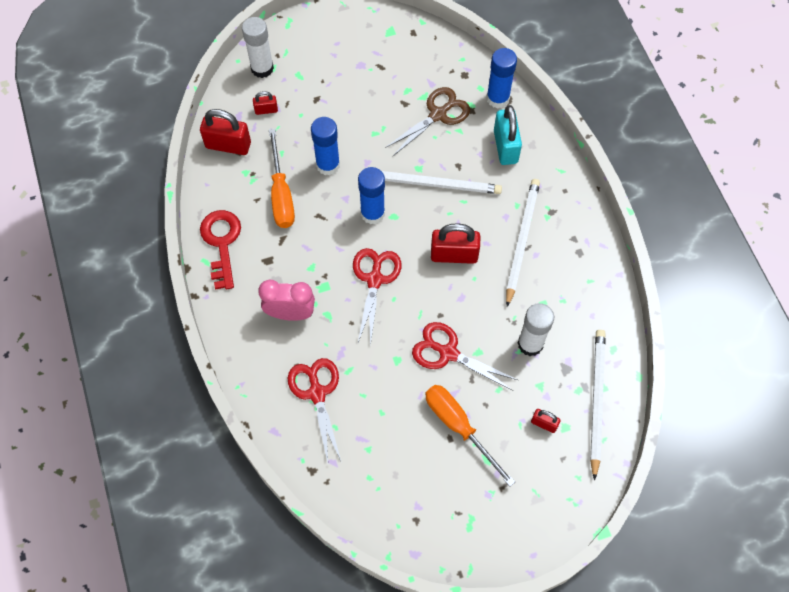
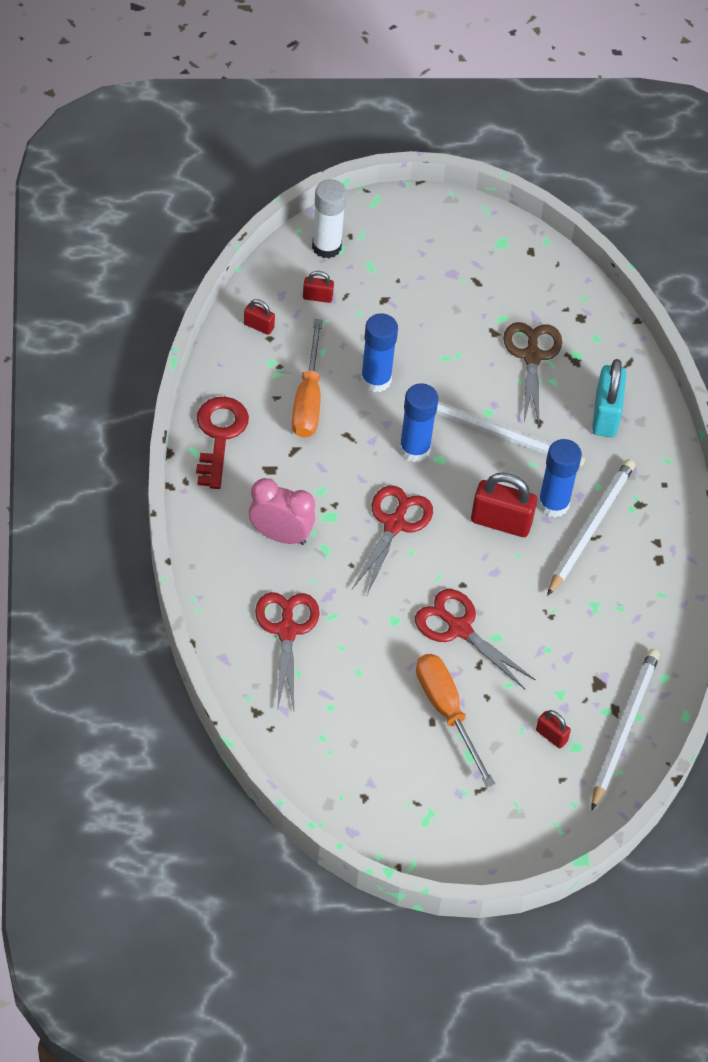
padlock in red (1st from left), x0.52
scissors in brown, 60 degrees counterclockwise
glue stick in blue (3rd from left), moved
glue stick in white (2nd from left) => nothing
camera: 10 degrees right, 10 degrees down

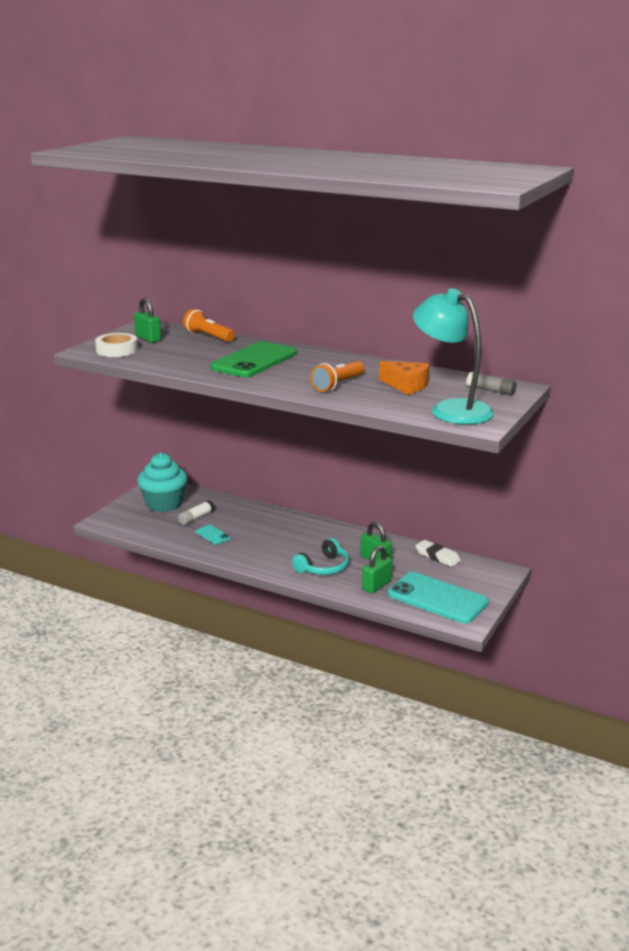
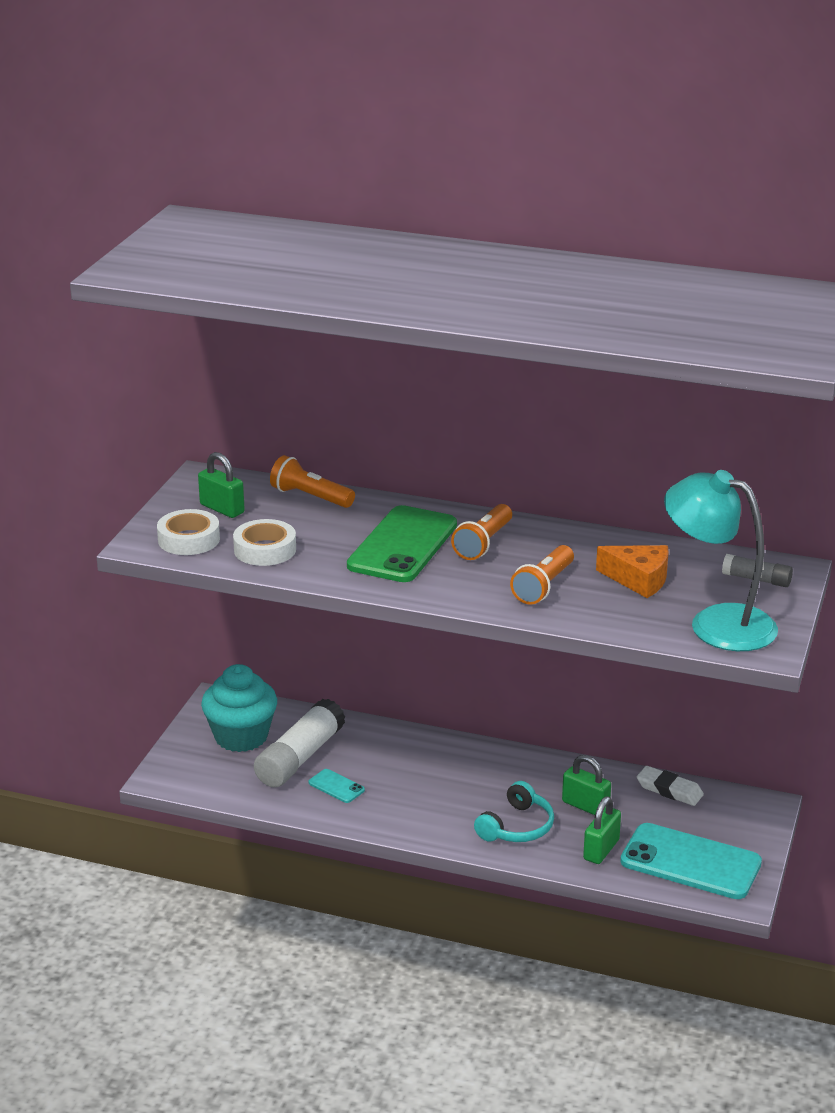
nothing => tape in white (2nd from left)
glue stick in white, x1.94
nothing => flashlight in orange (2nd from left)
camera: 10 degrees left, 5 degrees up

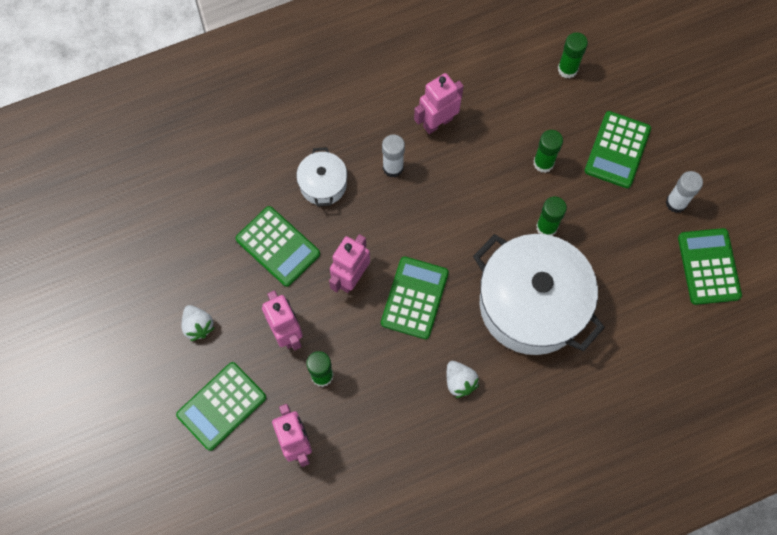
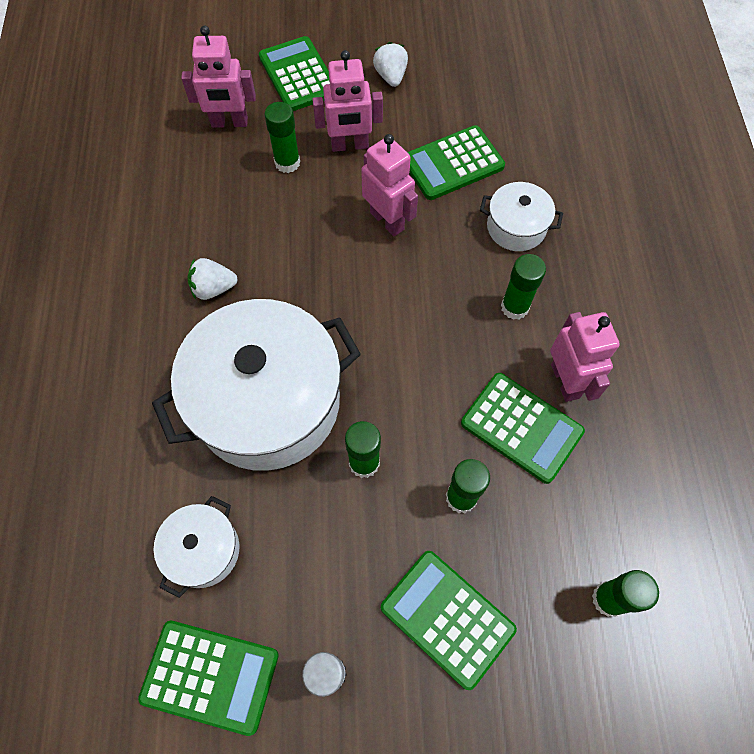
nothing => pot in white (1st from left)
strawberry in white (1st from left in the first image) => strawberry in white (2nd from left), 90 degrees clockwise
calculator in green (3rd from left in the first image) => calculator in green (5th from left), moved
glue stick in white (1st from left) => glue stick in green (4th from left)
camera: 110 degrees right, 5 degrees down

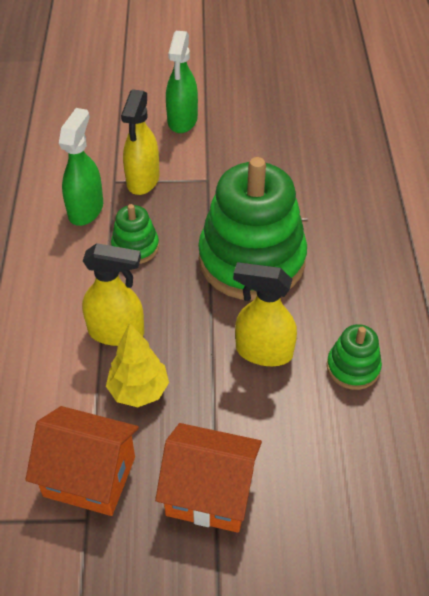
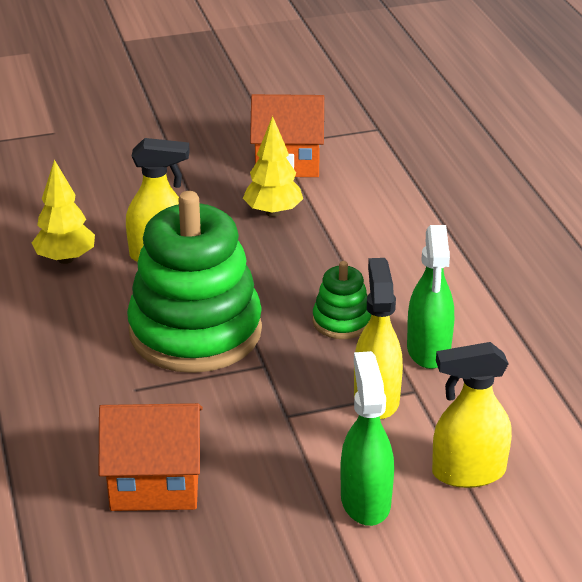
stacking toy in green (3rd from left) => tree in yellow (1st from left)
house in orange (2nd from left in the first image) => house in orange (1st from left), moved
spray bottle in yellow (1st from left in the first image) => spray bottle in yellow (3rd from left), moved
camera: 165 degrees right, 15 degrees down

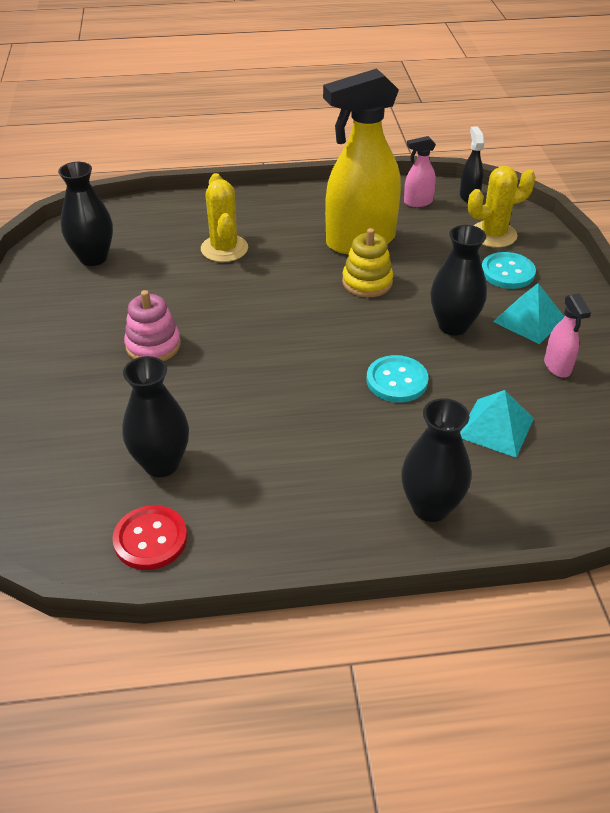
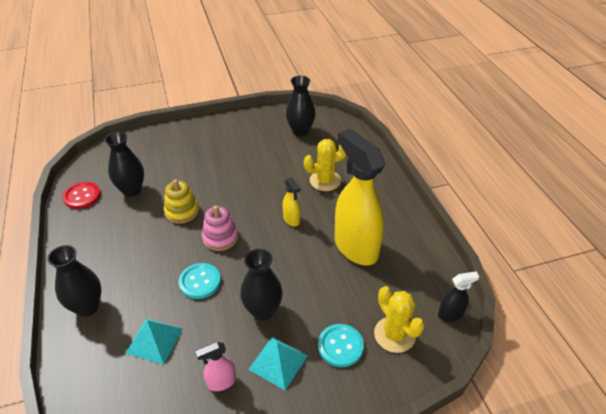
stacking toy in yellow, moved
stacking toy in pink, moved
nothing => spray bottle in yellow (1st from left)
spray bottle in pink (1st from left) => nothing
camera: 80 degrees right, 0 degrees up

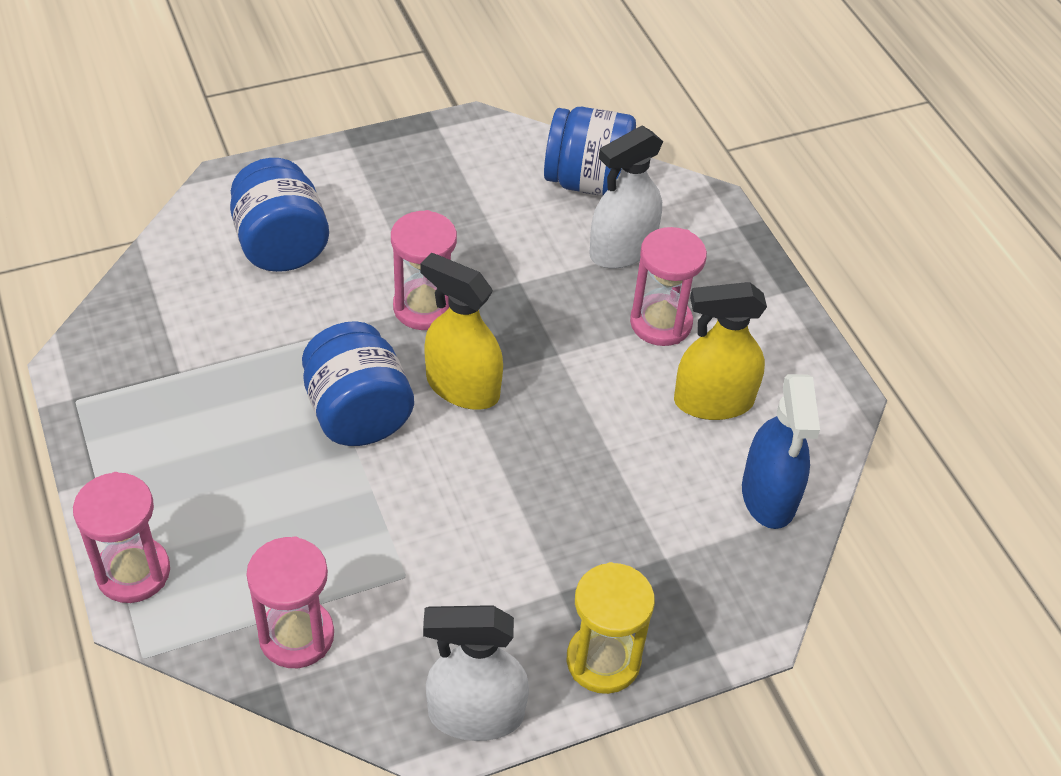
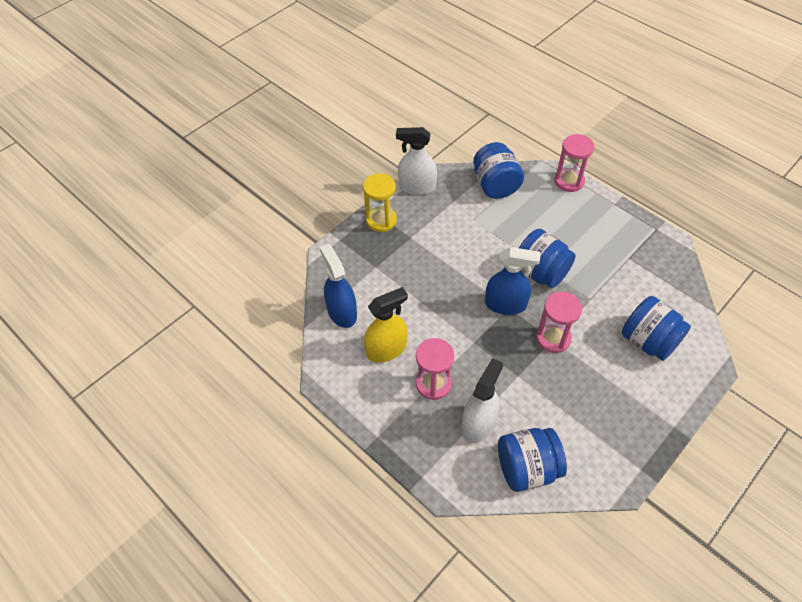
spray bottle in white (1st from left), 150 degrees counterclockwise
hourglass in pink (2nd from left) => jar in blue (1st from left)
spray bottle in yellow (1st from left) => spray bottle in blue (2nd from left)
camera: 160 degrees right, 5 degrees up

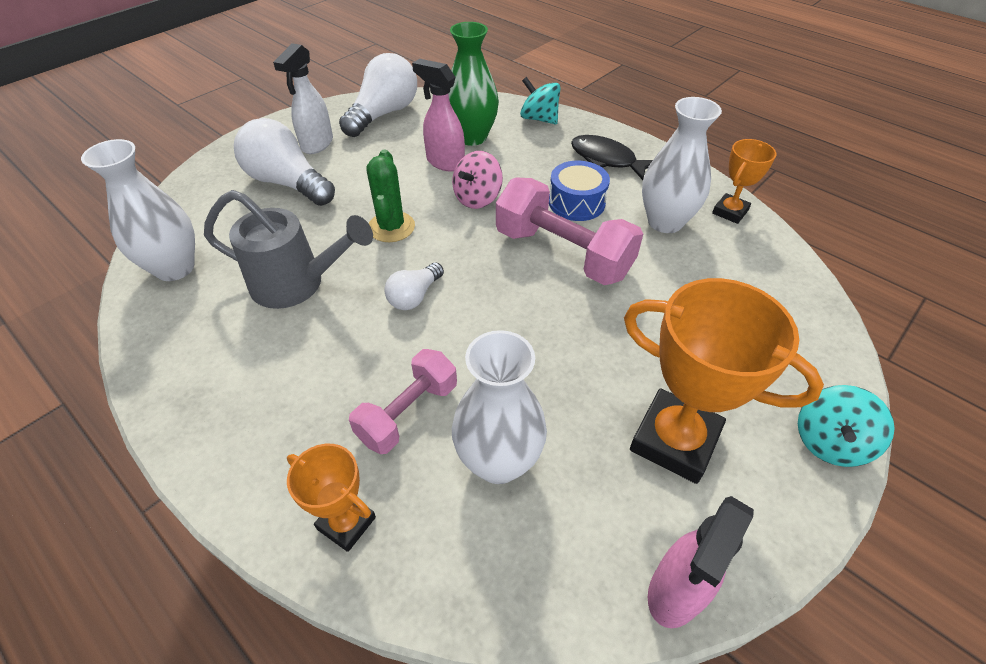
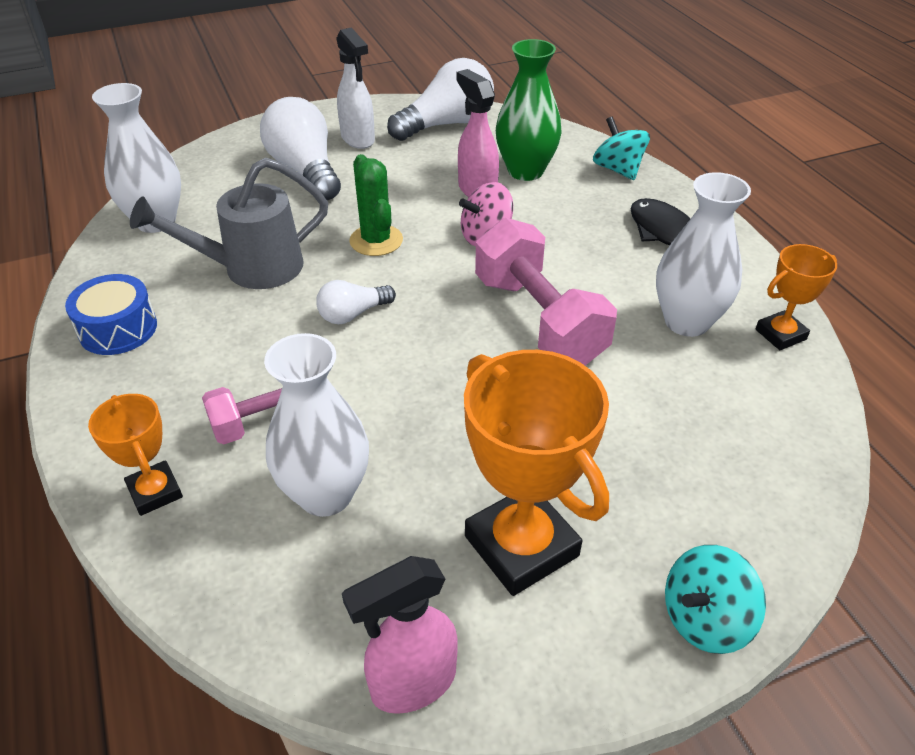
drum in blue, moved
watering can in grey, 120 degrees clockwise
spray bottle in white, 75 degrees counterclockwise
cactus in green, 45 degrees counterclockwise
camera: 25 degrees right, 5 degrees down

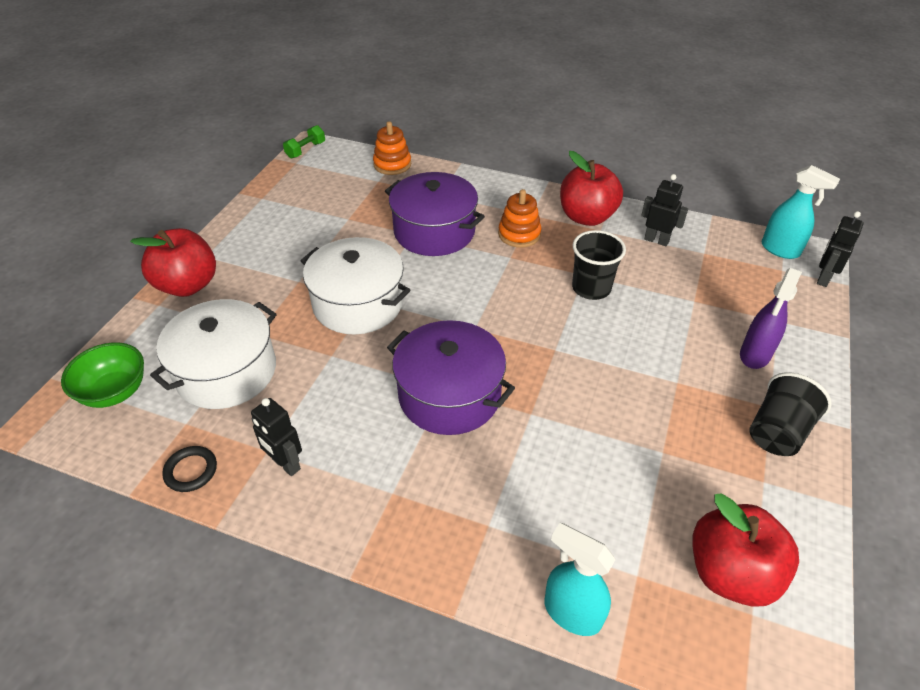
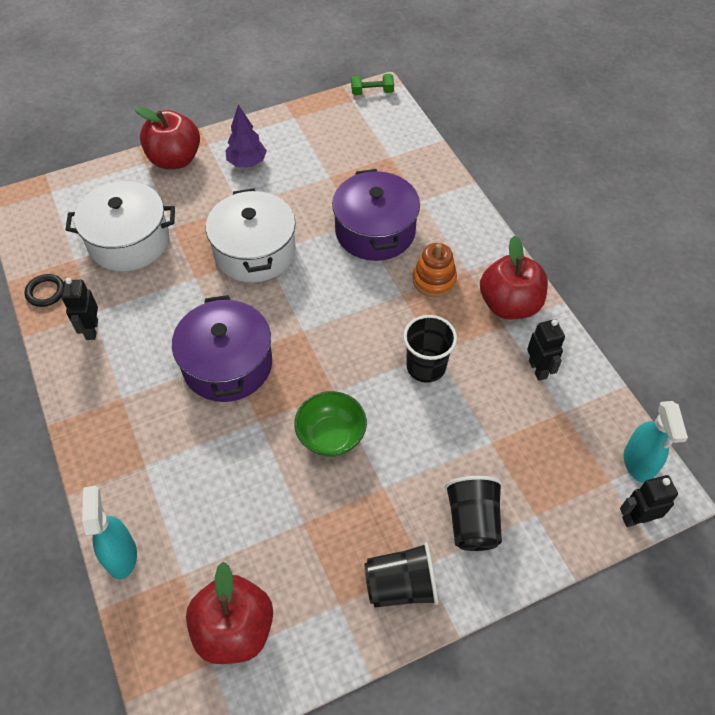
nothing => tree in purple
bowl in green, moved
spray bottle in purple => cup in black (3rd from left)
stacking toy in orange (1st from left) => nothing
camera: 45 degrees right, 10 degrees up

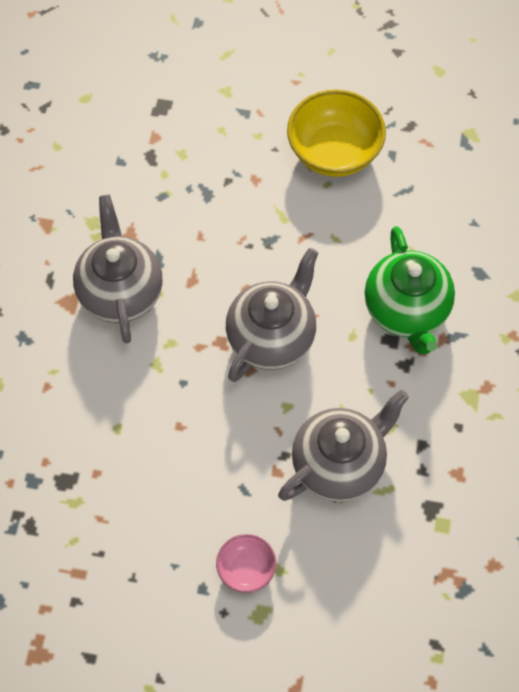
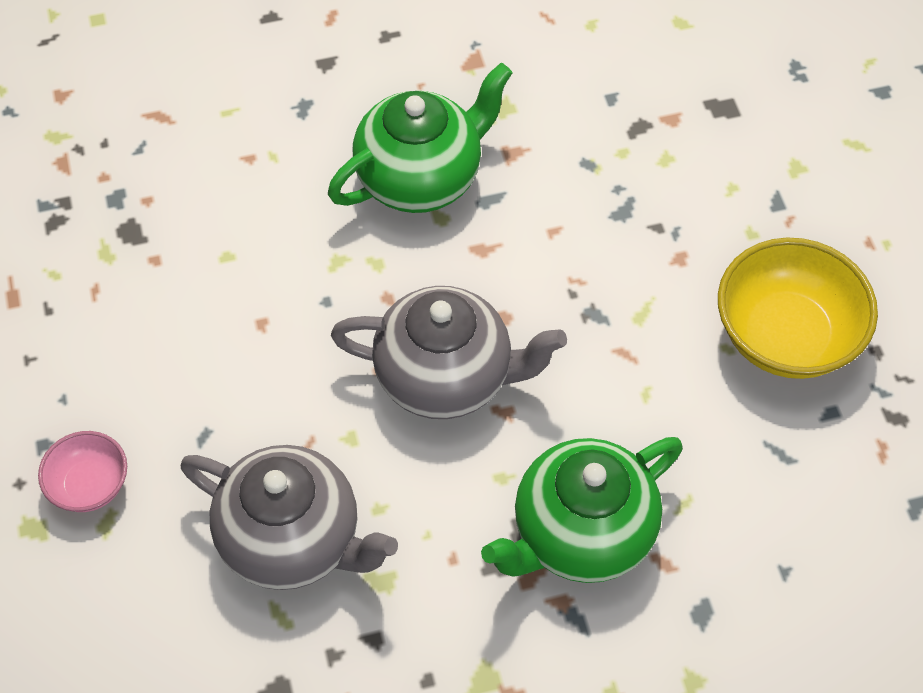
teapot in grey (1st from left) => teapot in green (1st from left)
camera: 65 degrees right, 5 degrees down

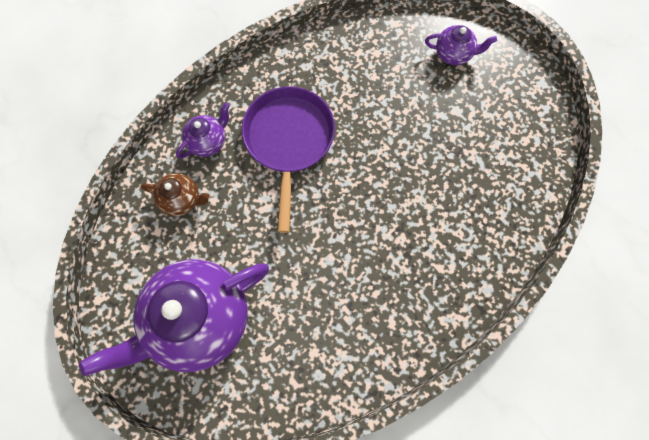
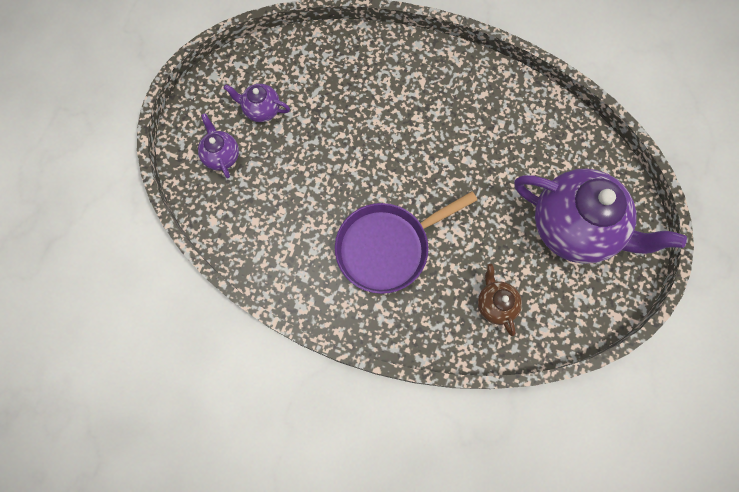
teapot in purple (2nd from left), moved
camera: 120 degrees left, 0 degrees up

